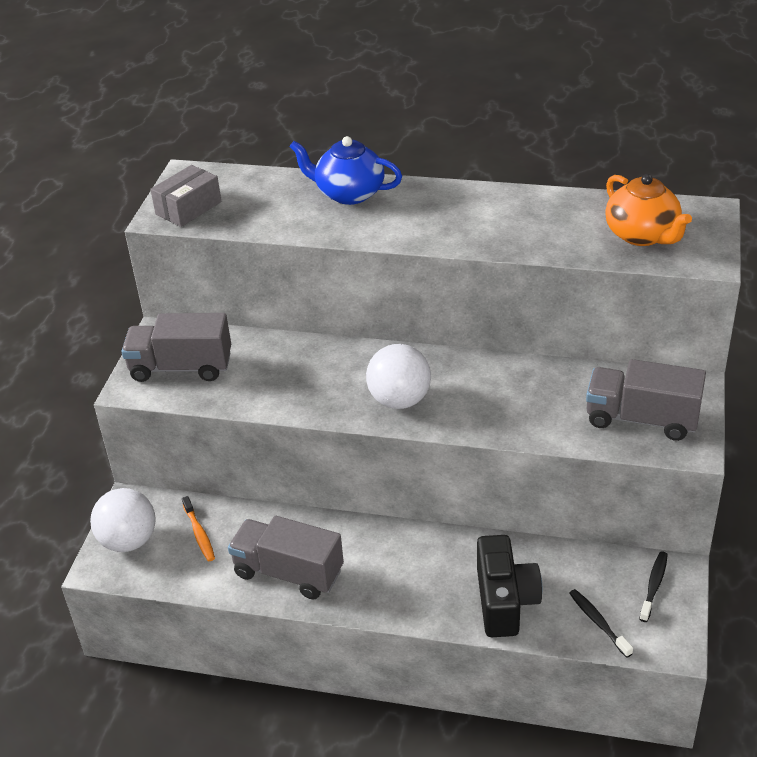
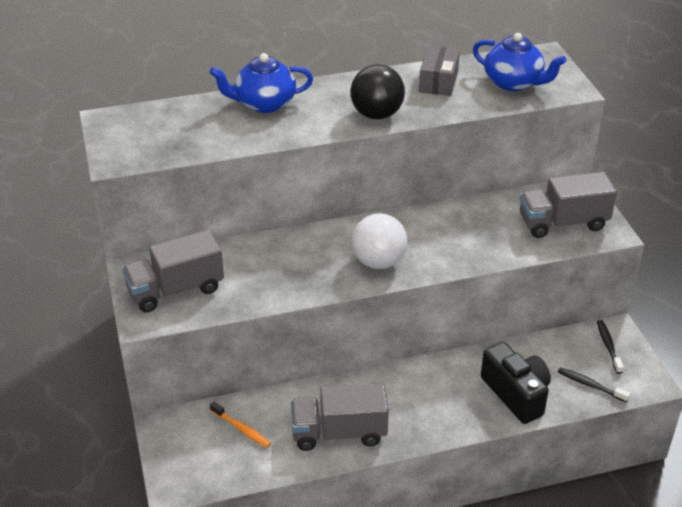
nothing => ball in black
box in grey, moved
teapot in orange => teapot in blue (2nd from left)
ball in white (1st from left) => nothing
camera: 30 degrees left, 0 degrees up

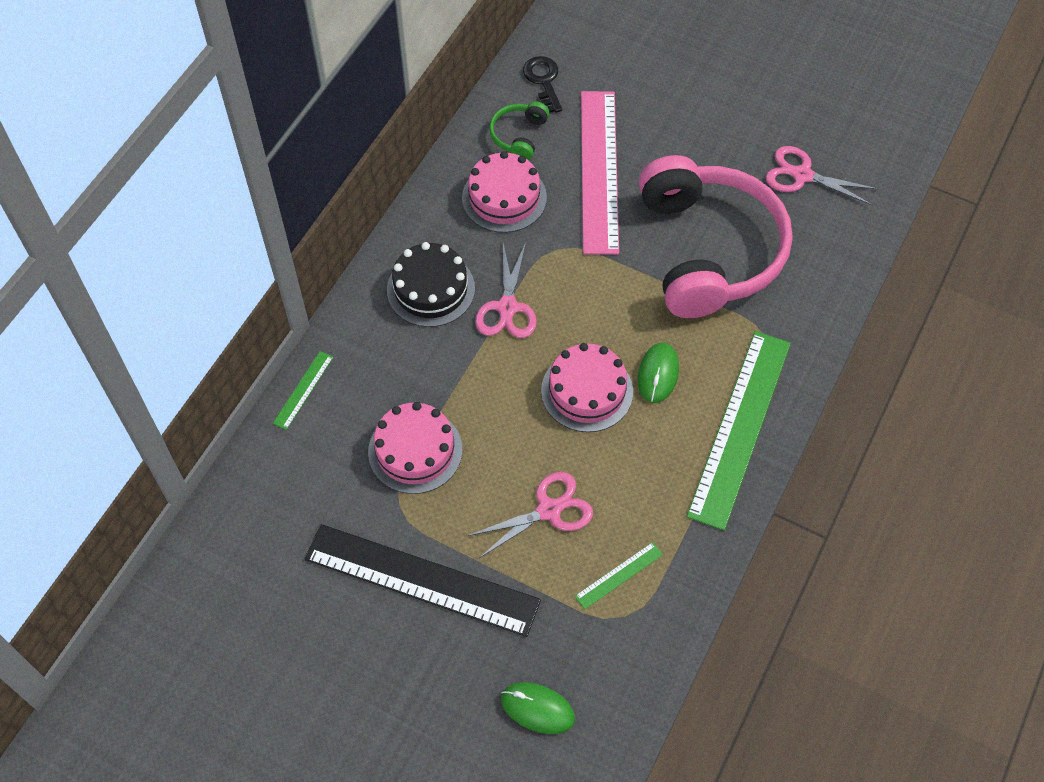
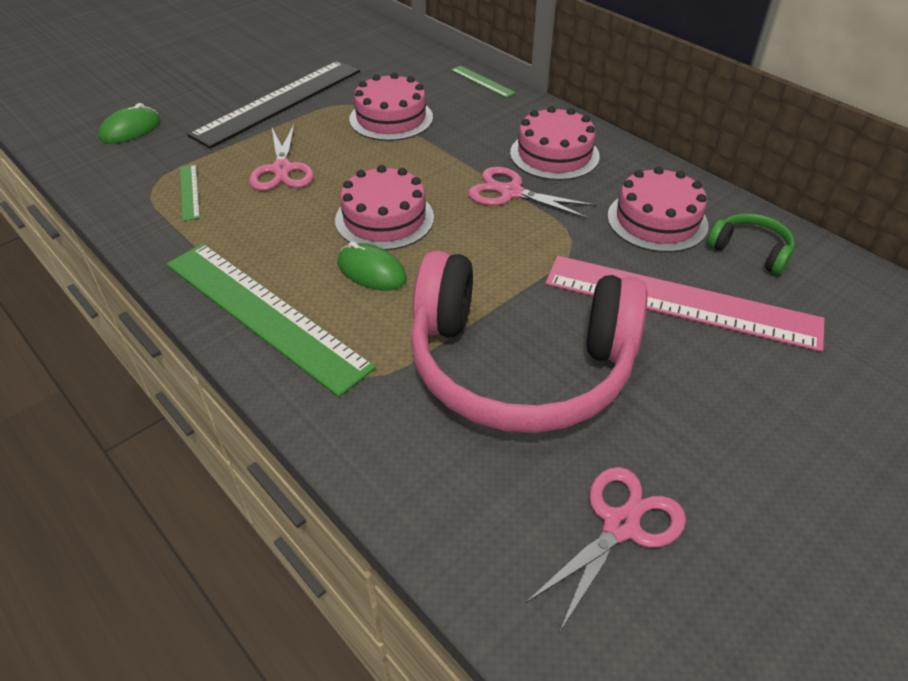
cake in black => cake in pink (3rd from left)
key in black => nothing
camera: 110 degrees right, 15 degrees down

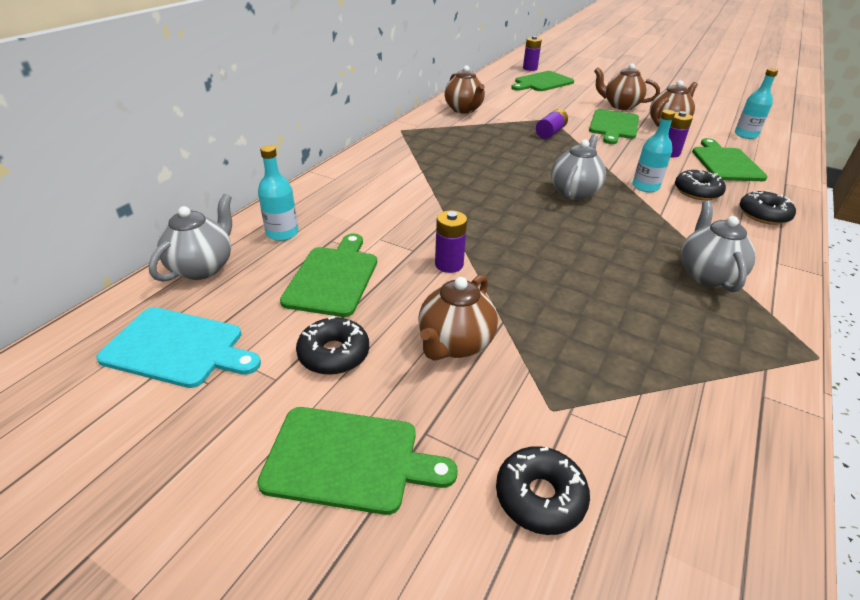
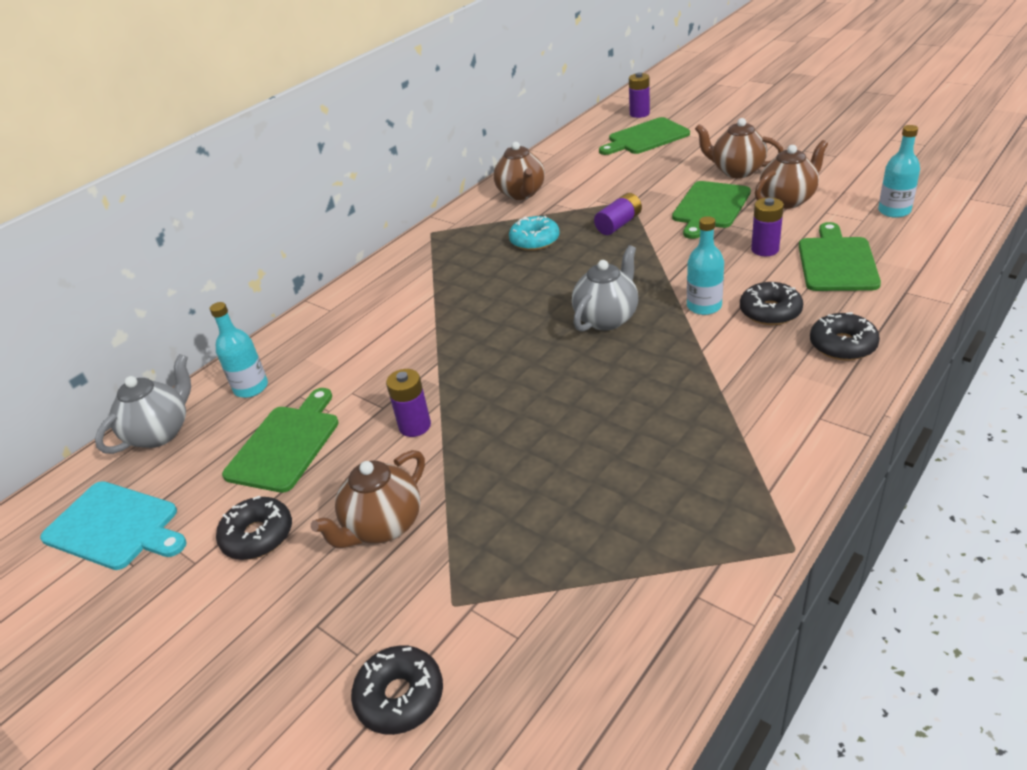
nothing => donut in turquoise
cutting board in green (2nd from left) => nothing
teapot in grey (3rd from left) => nothing
camera: 15 degrees right, 0 degrees up

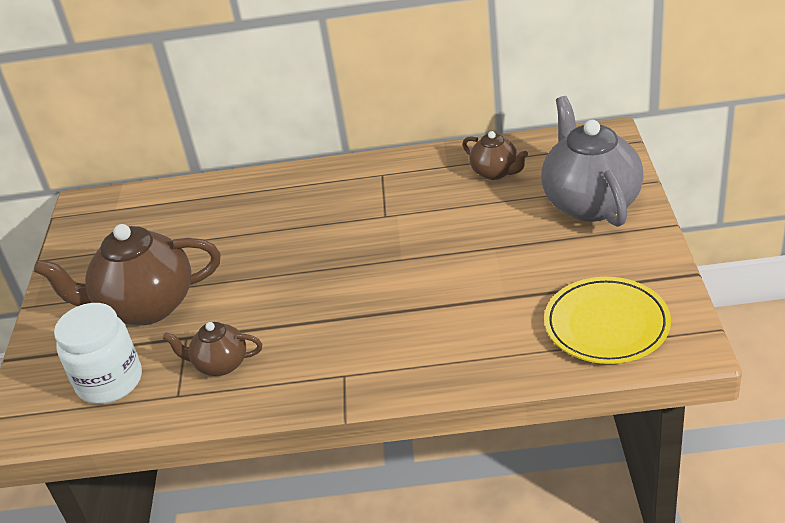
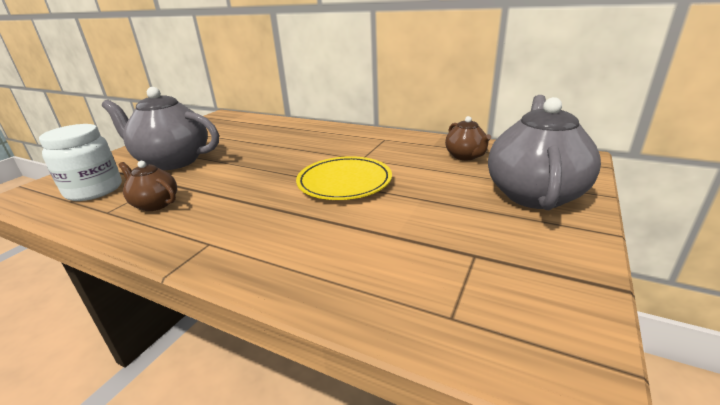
teapot in brown (1st from left) => teapot in grey (1st from left)
plate in yellow, moved
camera: 25 degrees right, 10 degrees down

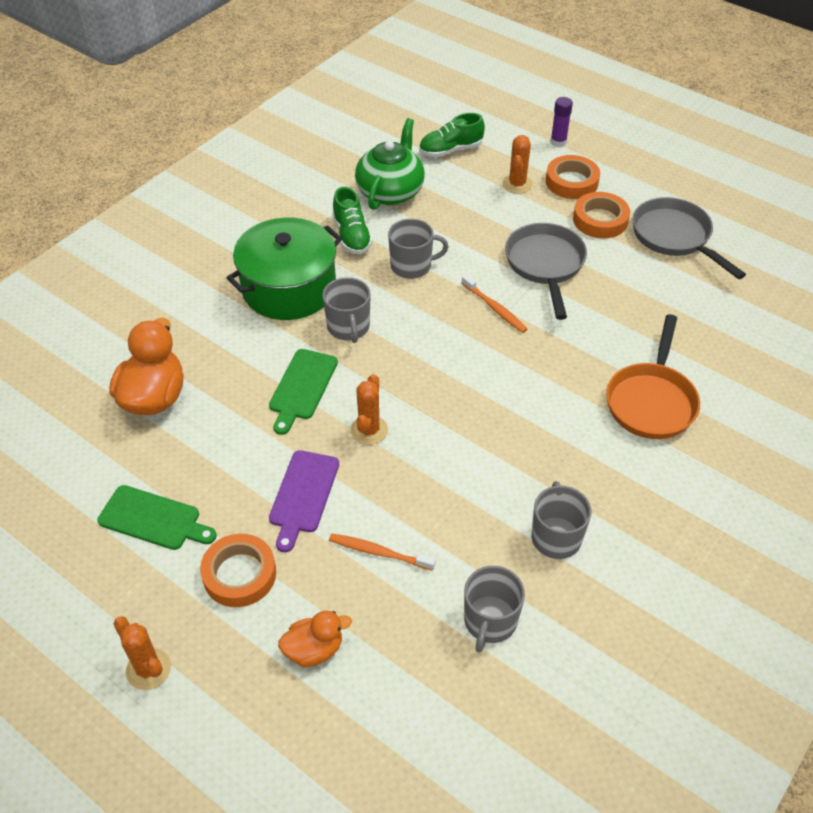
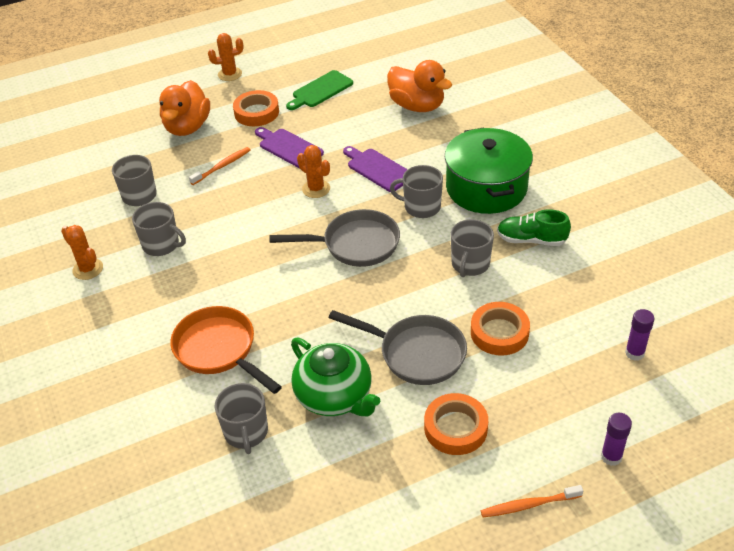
cactus in orange (3rd from left in the first image) => cactus in orange (1st from left), moved
duck in orange (2nd from left in the first image) => duck in orange (1st from left), x1.69
nothing => mug in grey (3rd from left)
pan in grey (2nd from left in the first image) => pan in grey (1st from left), moved
teapot in green, moved
cutting board in green (2nd from left) => cutting board in purple (2nd from left)
tape in orange (2nd from left in the first image) => tape in orange (3rd from left), moved
toothbrush in orange (2nd from left), moved
shoe in green (2nd from left) => glue stick in purple (2nd from left)
camera: 120 degrees right, 5 degrees down

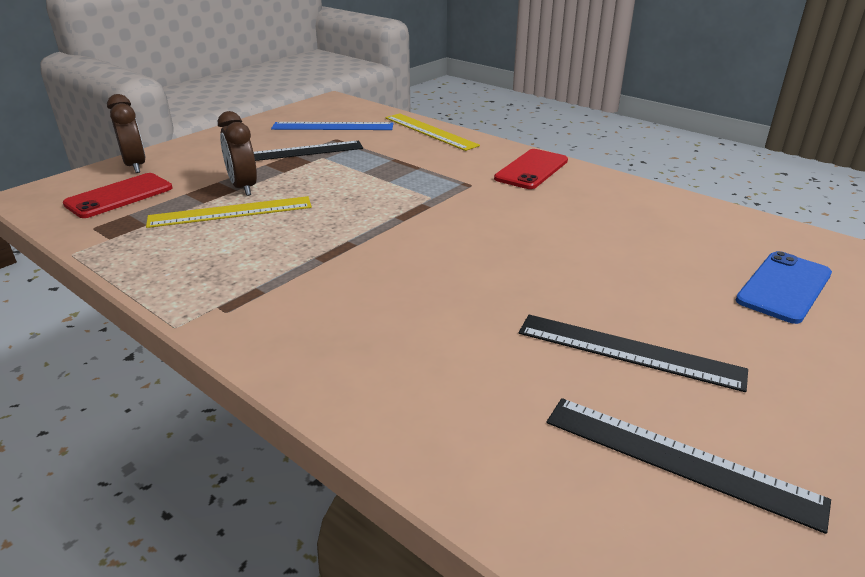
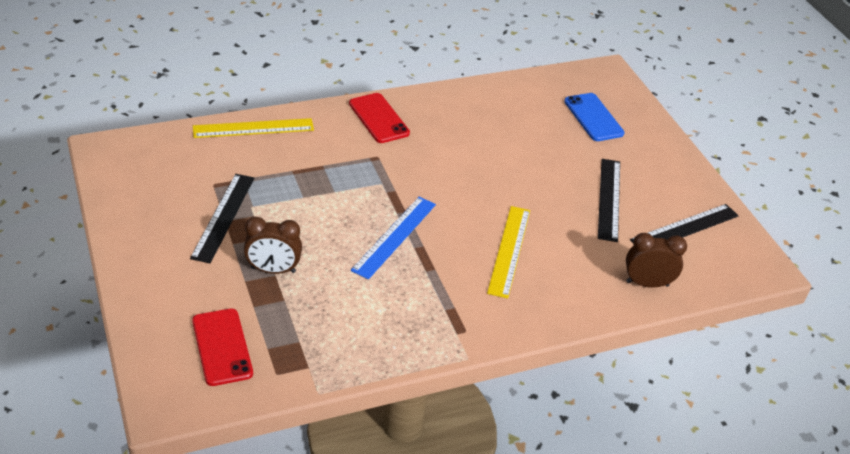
ruler in blue, moved
ruler in yellow (1st from left in the first image) => ruler in yellow (2nd from left), moved
ruler in black (2nd from left), 45 degrees counterclockwise
clock in brown (1st from left in the first image) => clock in brown (2nd from left), moved
camera: 65 degrees left, 10 degrees up

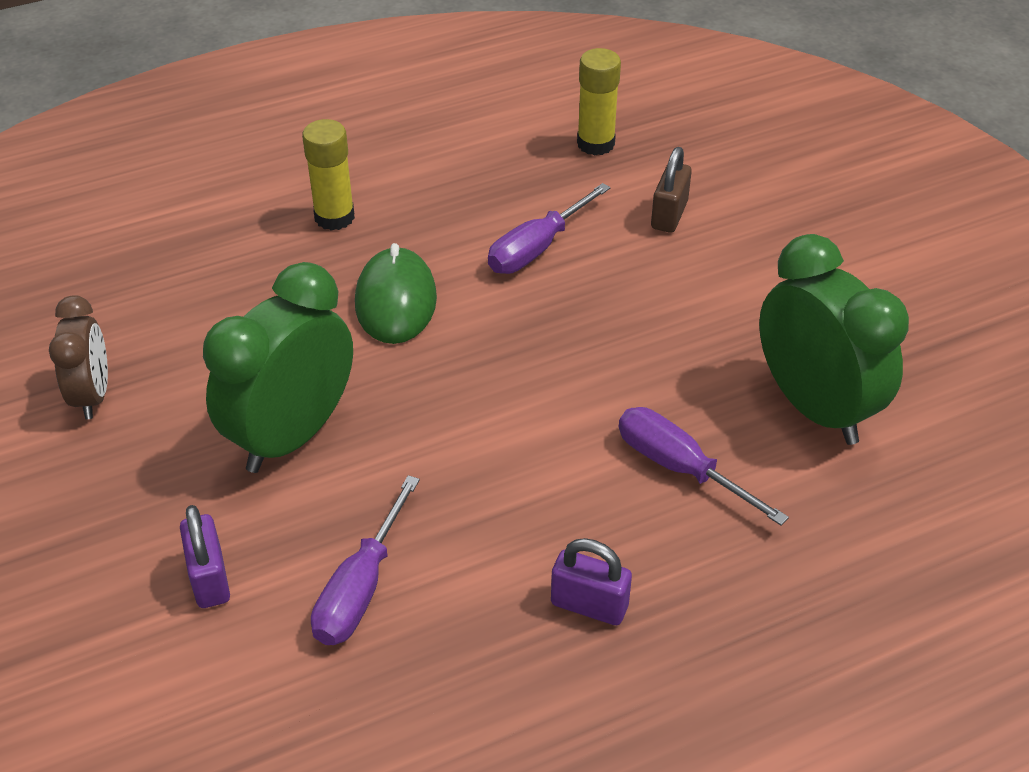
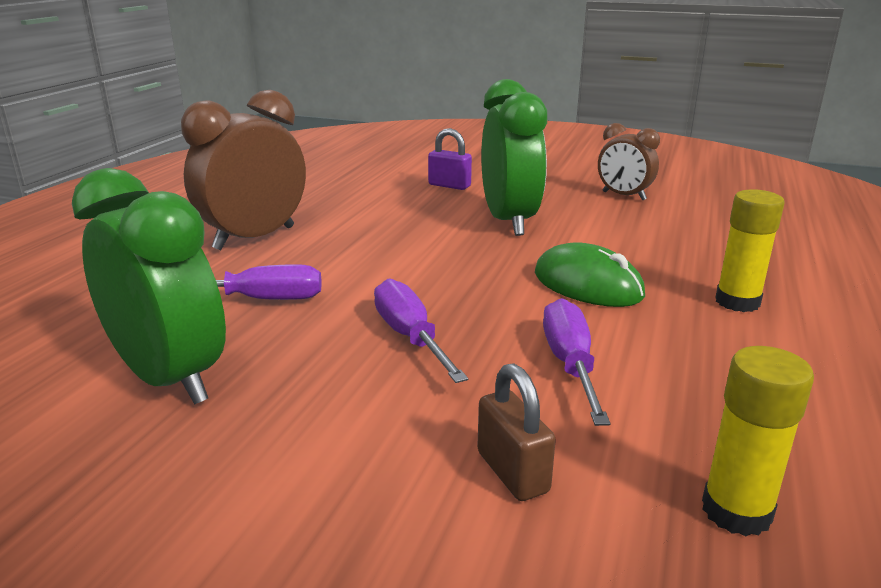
clock in green (2nd from left in the first image) => clock in green (1st from left), 150 degrees counterclockwise
padlock in purple (2nd from left) => clock in brown (1st from left)
screwdriver in purple (1st from left in the first image) => screwdriver in purple (2nd from left), moved
camera: 135 degrees right, 20 degrees down

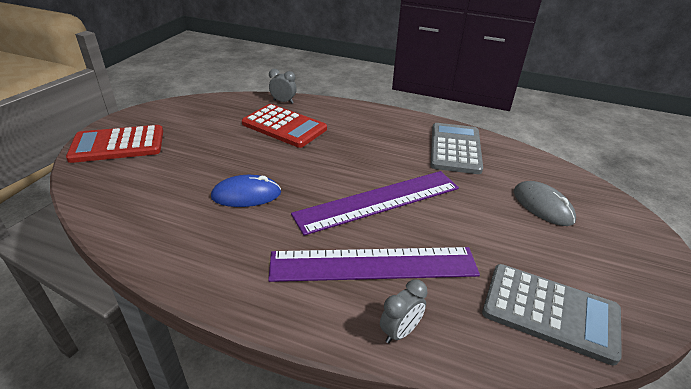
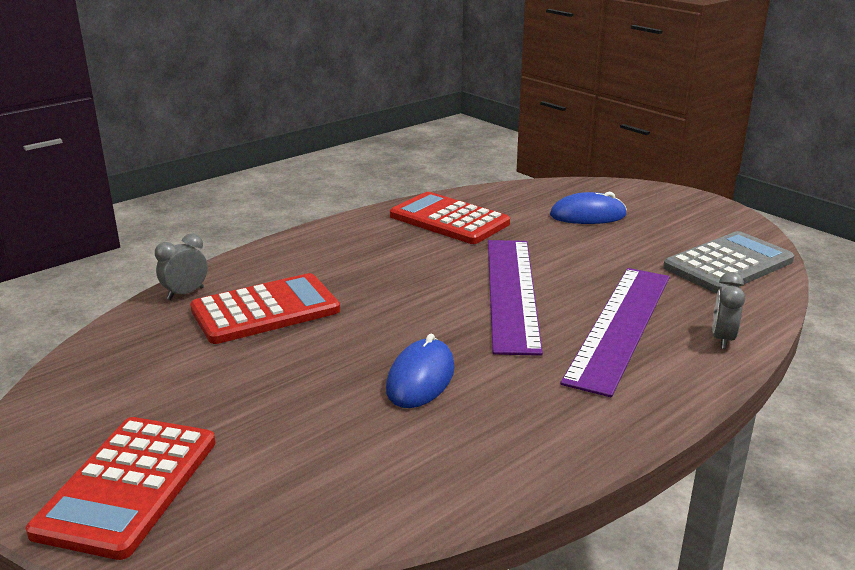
calculator in grey (1st from left) => calculator in red (3rd from left)
mouse in grey => mouse in blue (2nd from left)
clock in grey (2nd from left), 150 degrees counterclockwise
camera: 60 degrees left, 10 degrees down

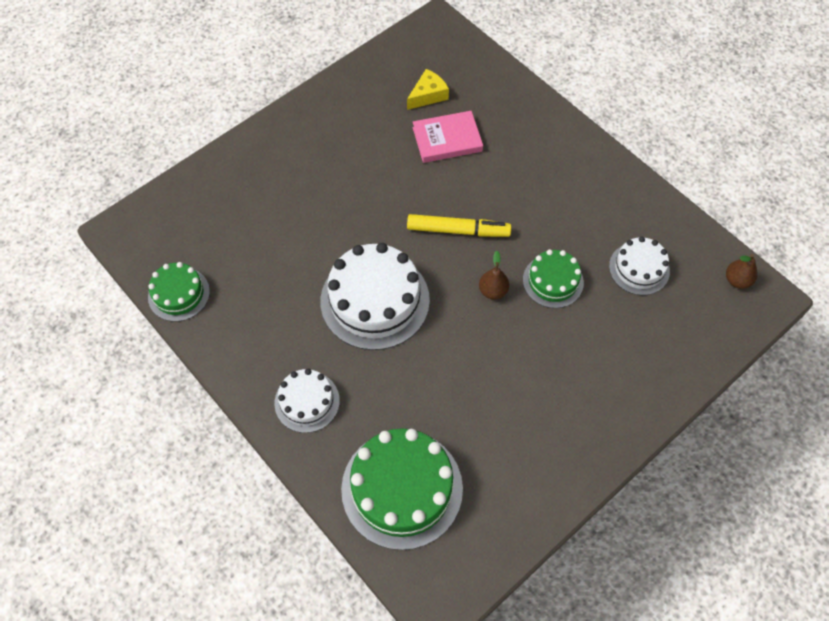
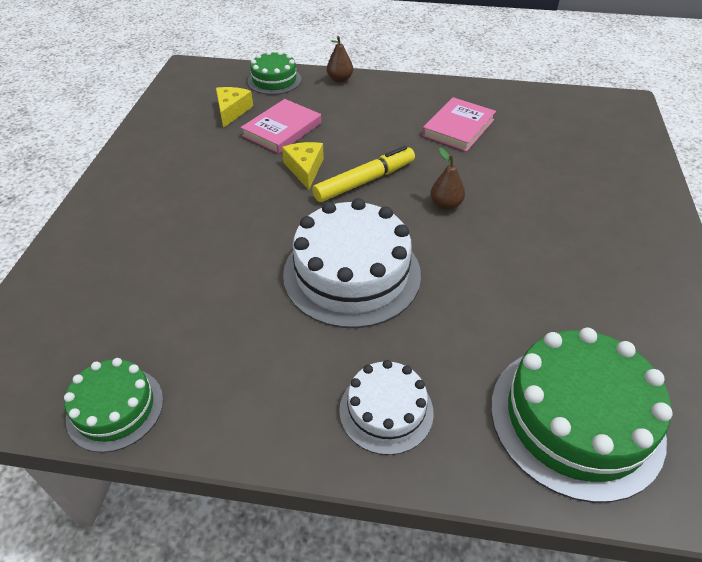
cake in green (3rd from left in the first image) => cake in green (2nd from left), moved
nothing => cheese in yellow (2nd from left)
pear in brown (2nd from left in the first image) => pear in brown (1st from left), moved
nothing => book in pink (2nd from left)
cake in white (3rd from left) => nothing
camera: 40 degrees left, 15 degrees down

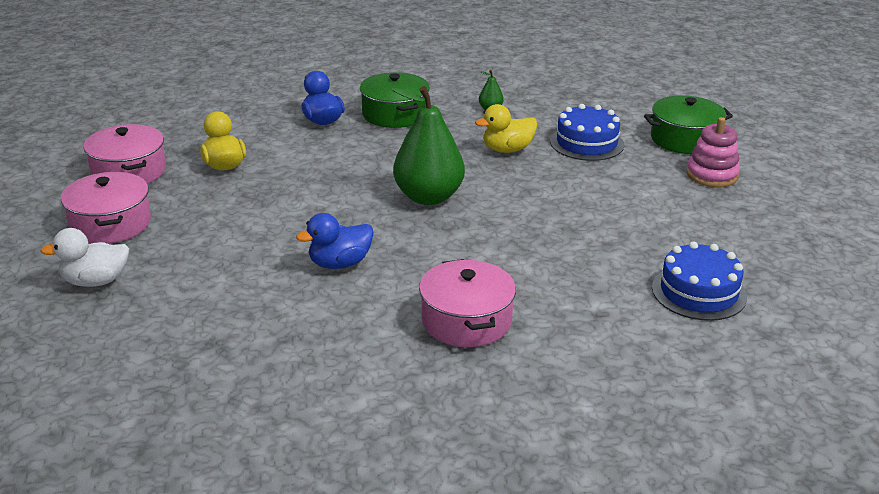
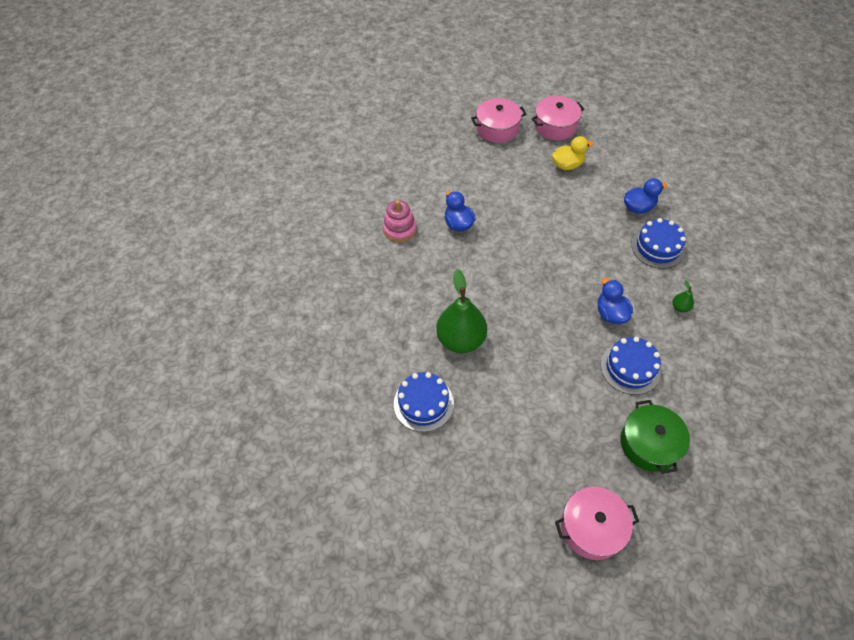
stacking toy in pink, moved
pear in green (1st from left), moved
pot in pink (3rd from left), moved
duck in yellow (2nd from left) => duck in blue (2nd from left)
pot in green (1st from left) => cake in blue (3rd from left)
duck in white => nothing
camera: 95 degrees right, 25 degrees up

